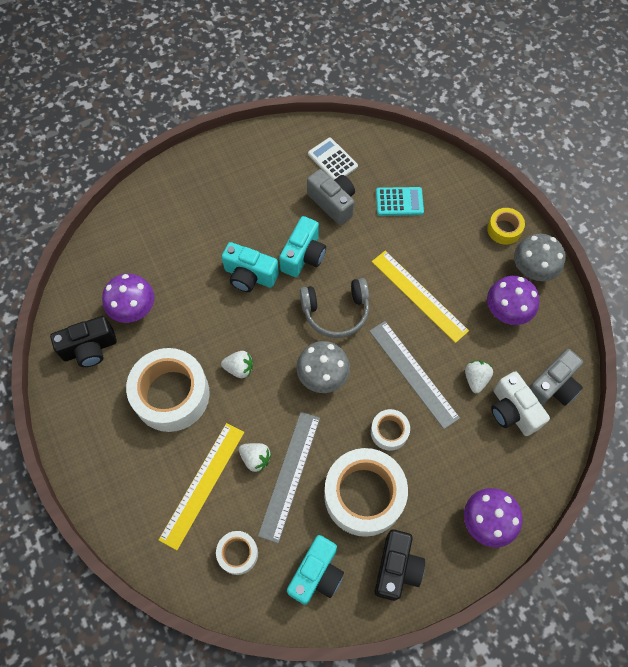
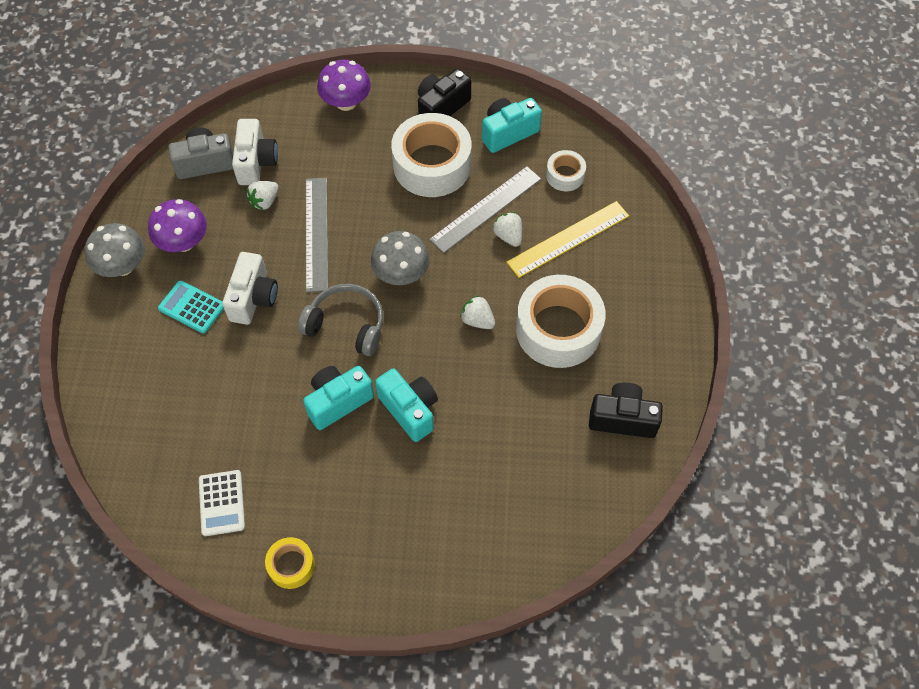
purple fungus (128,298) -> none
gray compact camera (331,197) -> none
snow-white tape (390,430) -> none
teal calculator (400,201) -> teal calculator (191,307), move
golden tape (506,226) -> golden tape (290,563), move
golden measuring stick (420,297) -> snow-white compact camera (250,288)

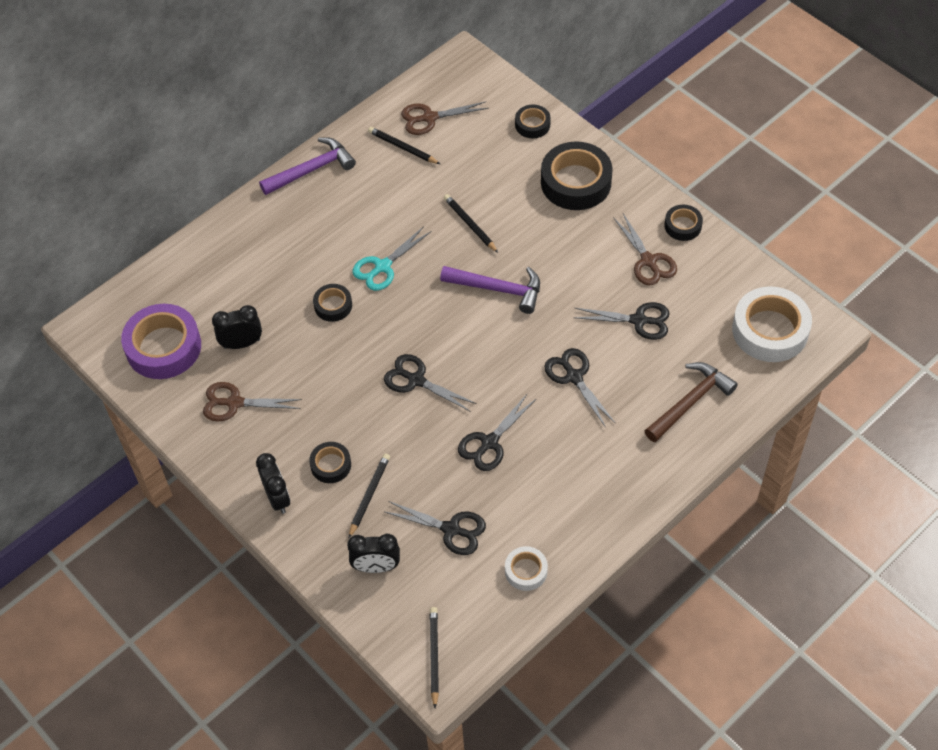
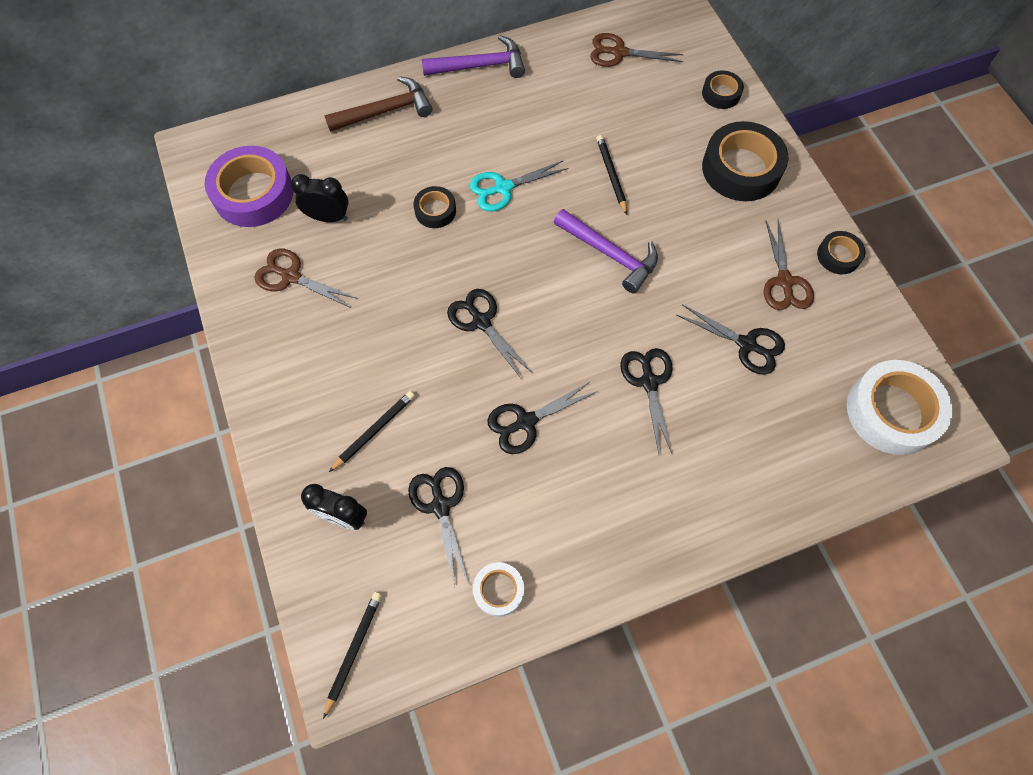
black clock (273,483) -> none
black tape (330,462) -> none
black wooden pencil (404,145) -> none
dark brown hammer (691,402) -> dark brown hammer (378,104), move
black pair of scissors (435,528) -> black pair of scissors (438,527), 150 degrees counterclockwise

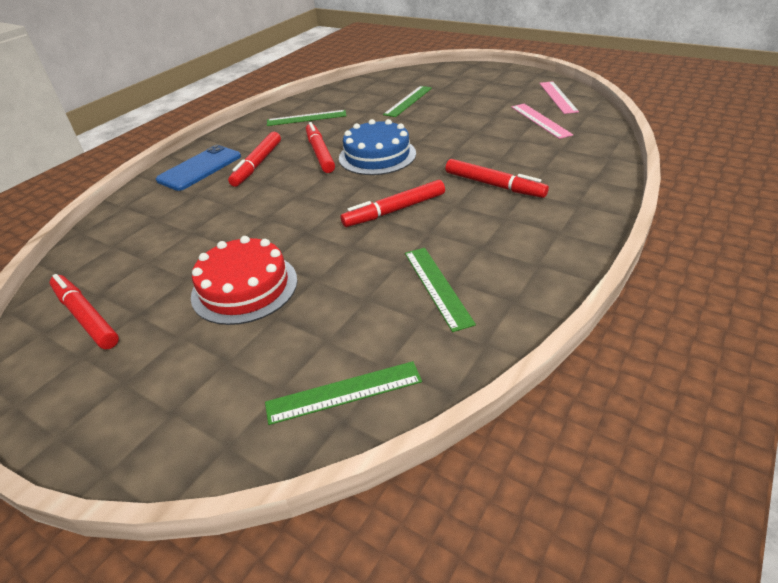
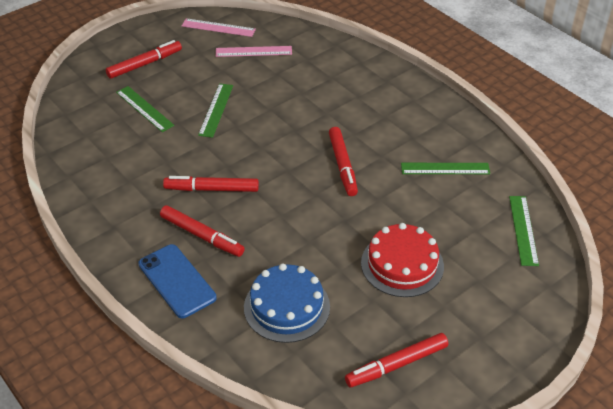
leaf-green measuring stick (306,118) -> leaf-green measuring stick (215,110), move
royal blue cake (377,147) -> royal blue cake (287,303), move
crimson marker pen (497,178) -> crimson marker pen (144,59), move

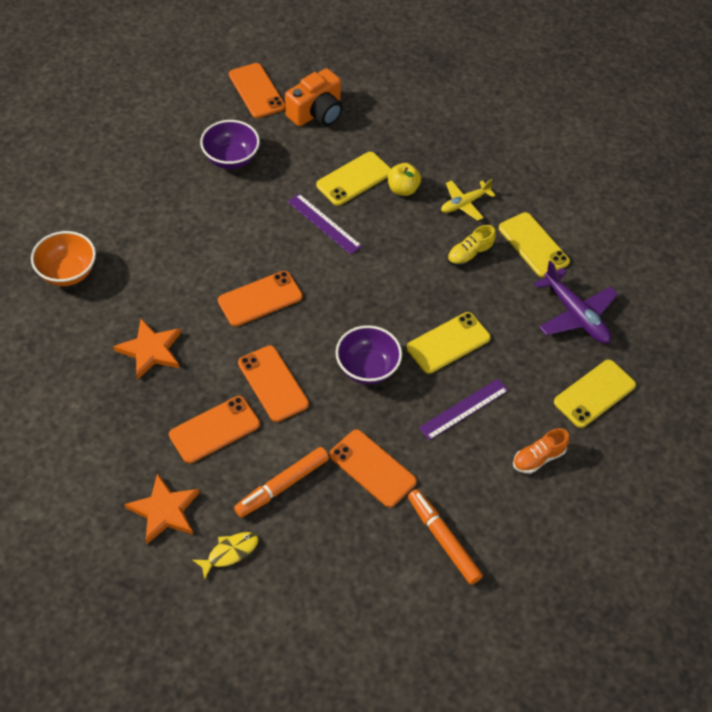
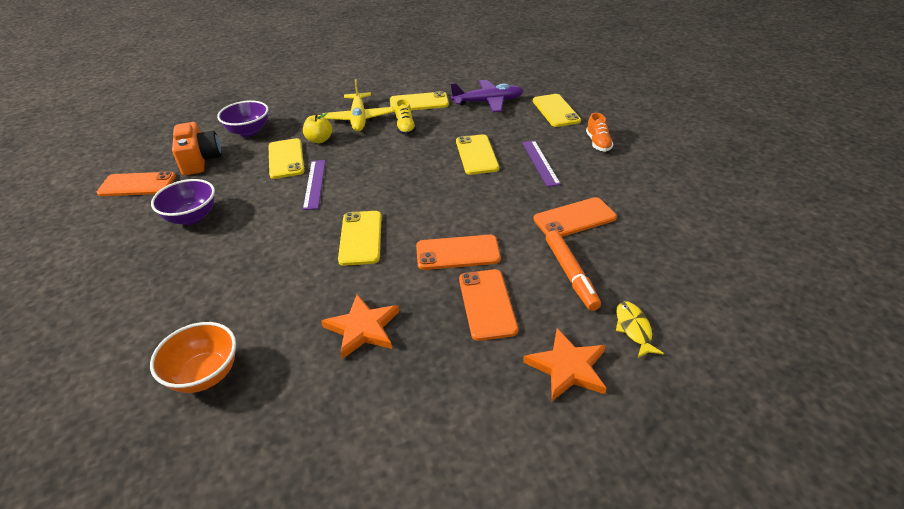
orange-coloured marker pen (445,537) -> none
purple bowl (369,355) -> purple bowl (242,118), move
orange-coloured phone (260,298) -> golden phone (360,238)
purple measuring stick (325,224) -> purple measuring stick (314,185), 75 degrees counterclockwise
golden toy plane (468,200) -> golden toy plane (358,105), x1.56

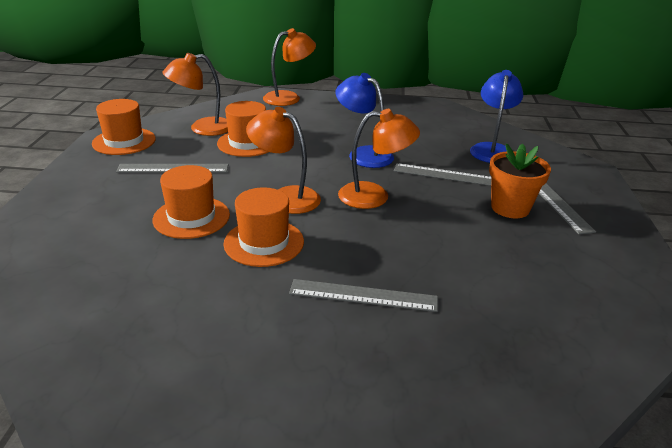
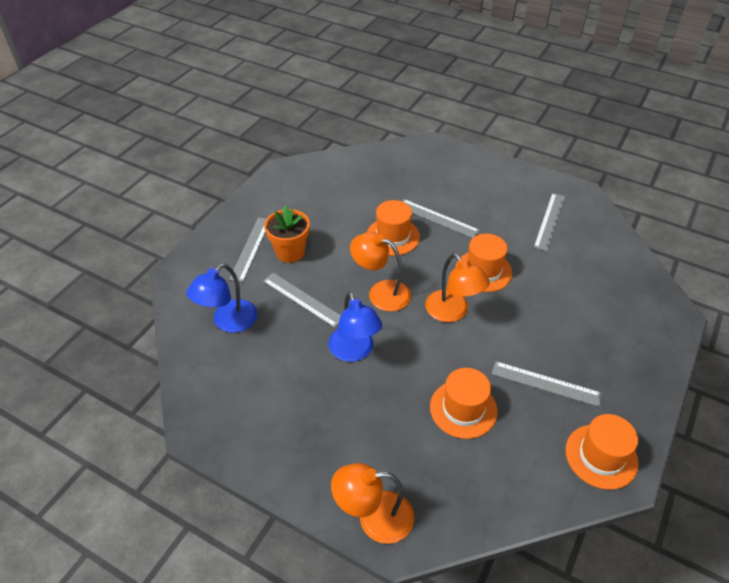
orange-coloured reading lamp (195,94) -> none
none -> gray measuring stick (549,222)
orange-coloured tall hat (191,202) -> orange-coloured tall hat (393,228), move

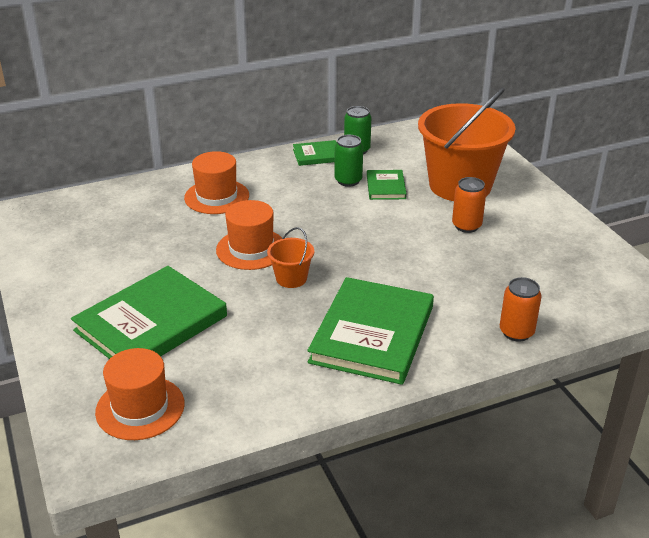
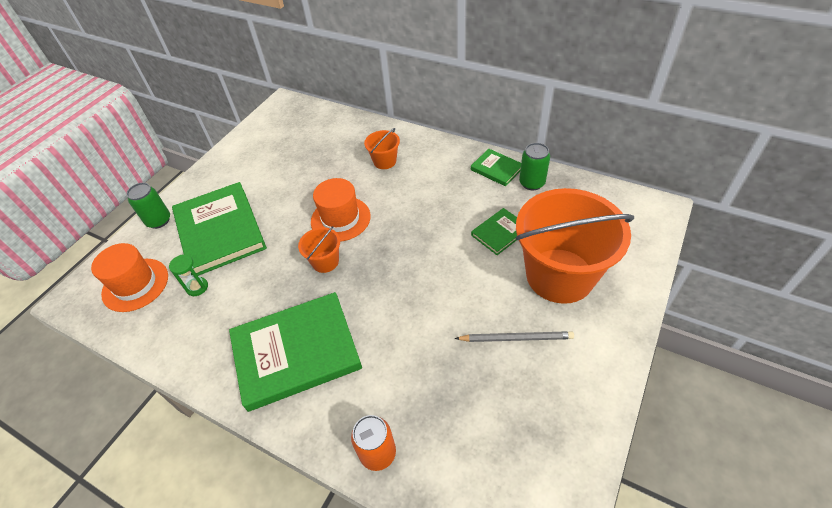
orange-coloured soda can (469,205) -> none
none -> leaf-green sandglass (188,275)
none -> gray wooden pencil (514,336)
leaf-green soda can (348,161) -> leaf-green soda can (148,206), move
orange-coloured tall hat (216,182) -> orange-coloured pail (382,148)
leaf-green hardcover (149,312) -> leaf-green hardcover (219,229), 60 degrees clockwise

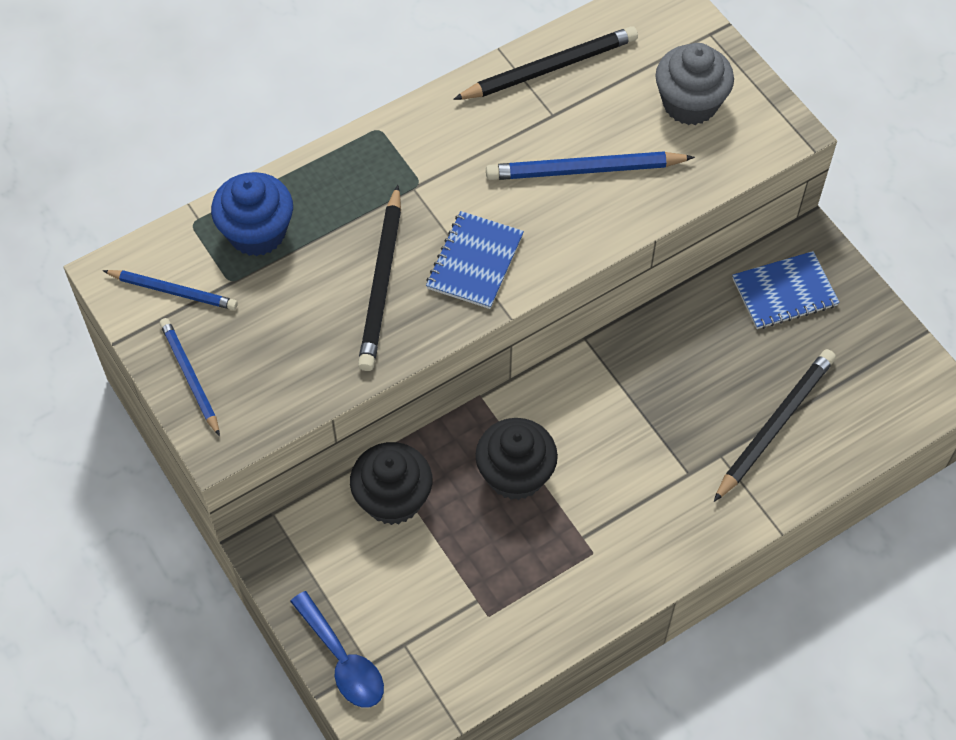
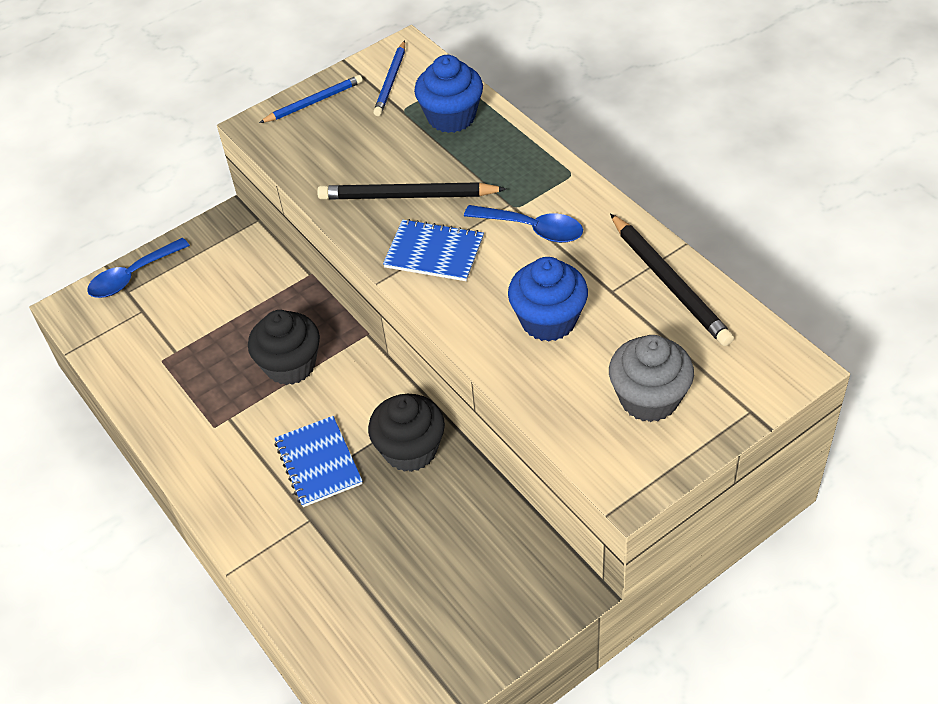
black wooden pencil (775,425) -> none
none -> royal blue teaspoon (523,224)
black fairy cake (391,483) -> black fairy cake (406,433), move
royal blue notebook (786,290) -> royal blue notebook (319,461), move
royal blue wooden pencil (590,165) -> royal blue fairy cake (548,299)

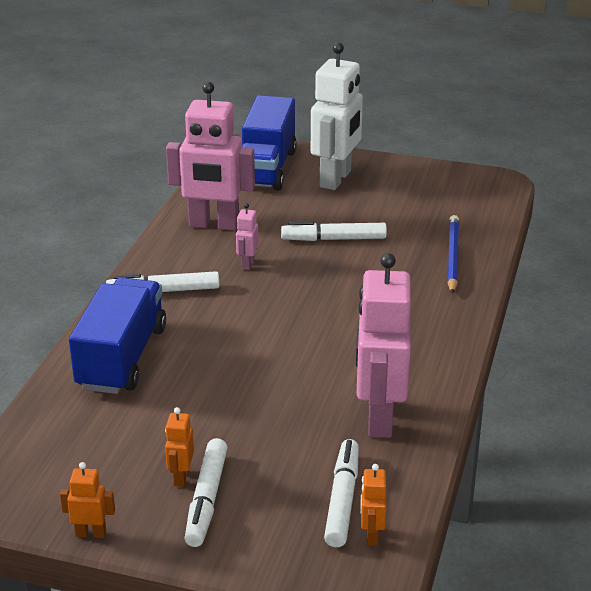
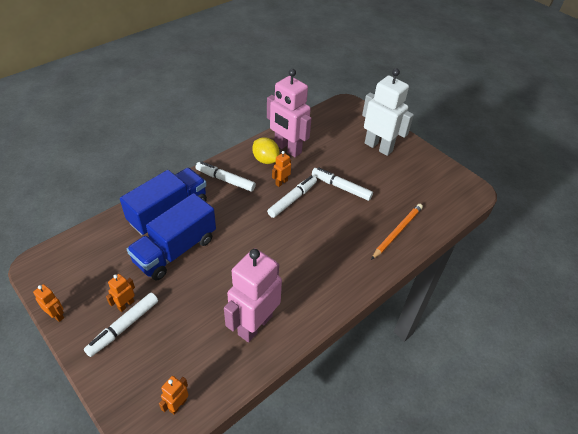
none -> golden citrus fruit (266,150)
royal blue truck (269,143) -> royal blue truck (171,237), move
snow-white marker pen (341,493) -> snow-white marker pen (292,196), move
rose-pink robot figure (247,236) -> orange-coloured robot figure (281,169)
royal blue wooden pencil (453,254) -> orange-coloured wooden pencil (397,232)
snow-white robot figure (337,116) -> snow-white robot figure (388,112), 105 degrees counterclockwise

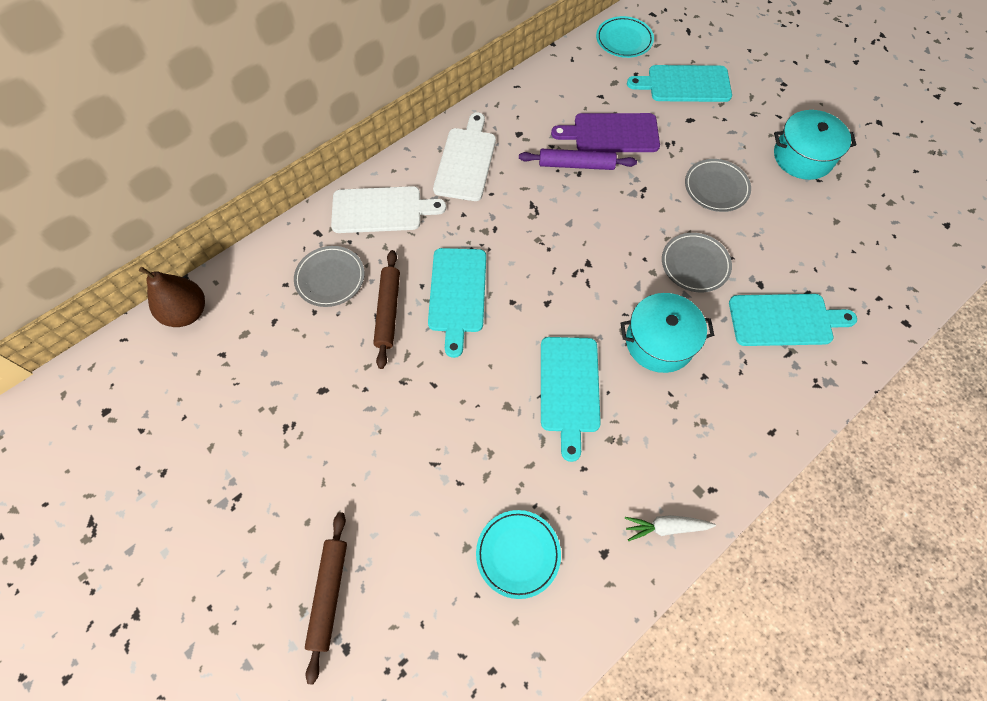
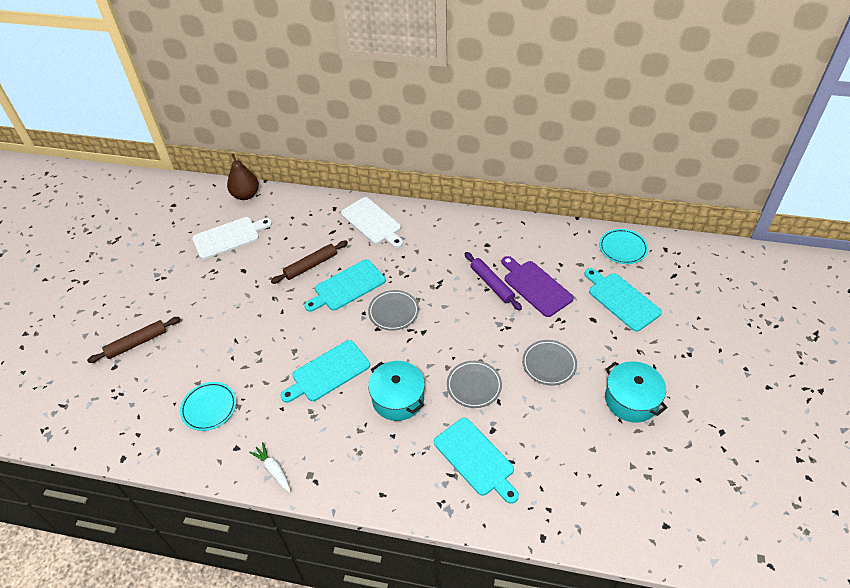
gray plate (329,276) -> gray plate (393,310), move
snow-white cutting board (464,156) -> snow-white cutting board (232,238), move

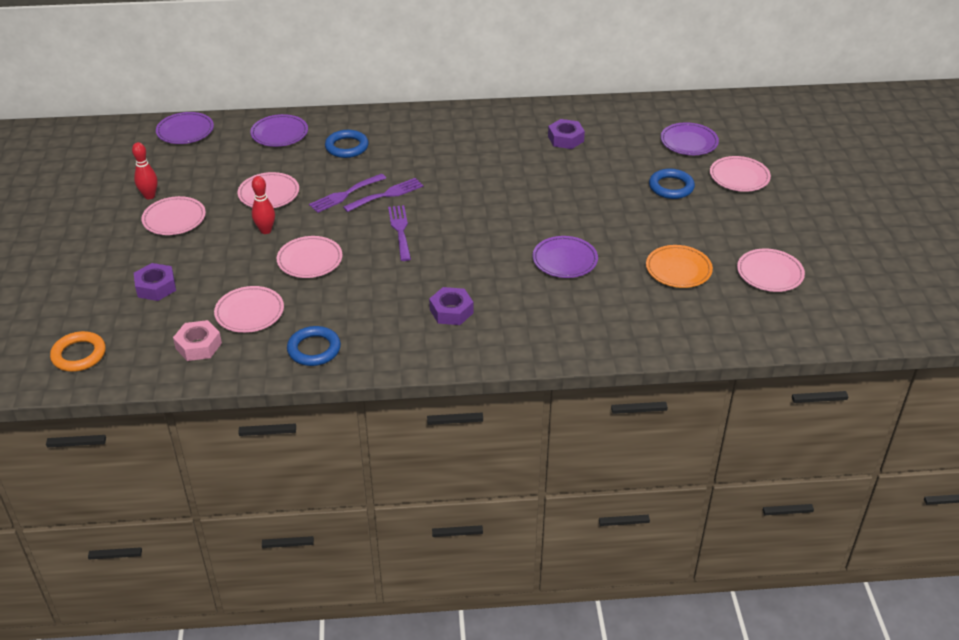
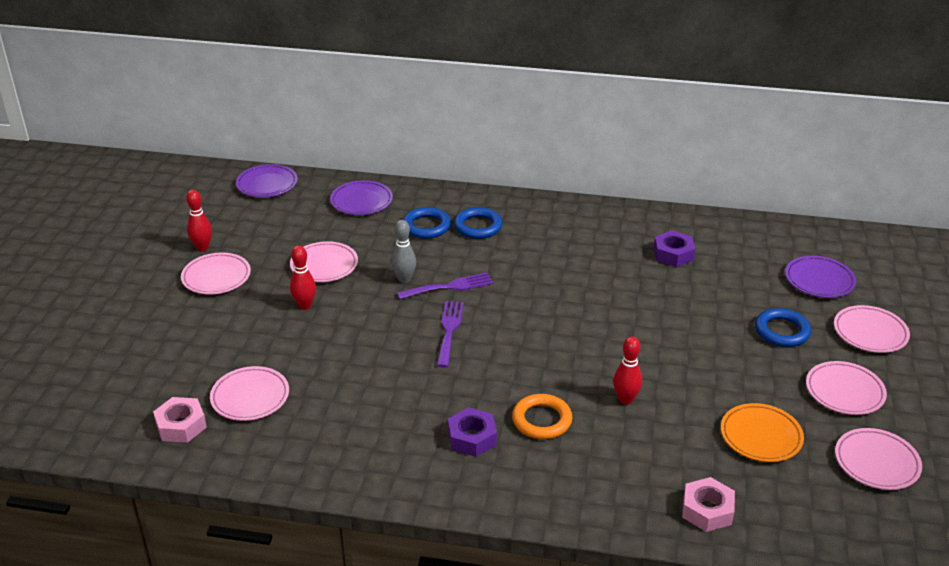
purple nut (155,282) -> none
none -> rose-pink nut (708,504)
orange-coloured ring (78,351) -> orange-coloured ring (542,416), move
rose-pink plate (310,257) -> rose-pink plate (846,388), move
royal blue ring (314,346) -> royal blue ring (478,223), move
purple table fork (347,193) -> gray bowling pin (403,251)
purple plate (565,257) -> crimson bowling pin (627,370)

